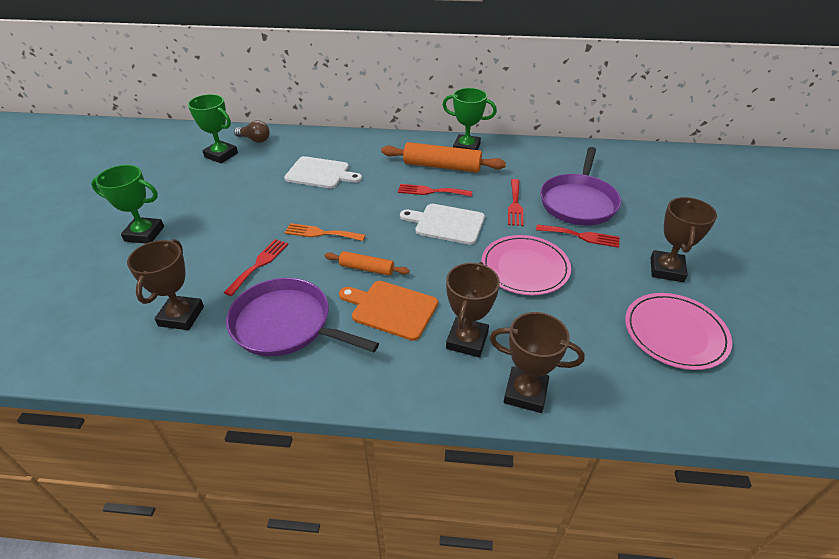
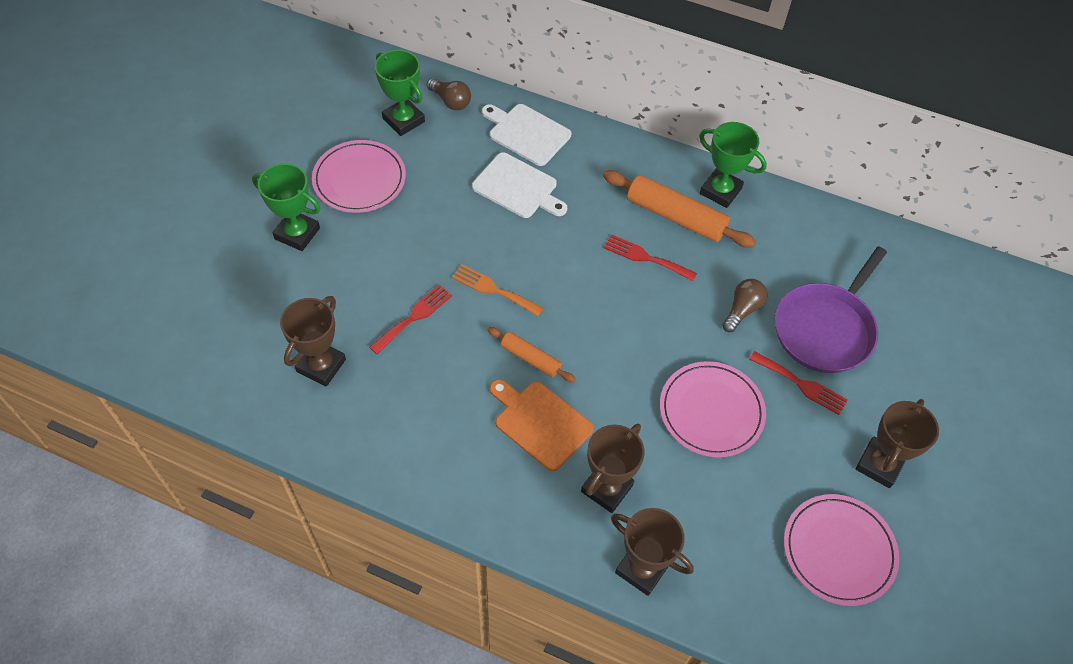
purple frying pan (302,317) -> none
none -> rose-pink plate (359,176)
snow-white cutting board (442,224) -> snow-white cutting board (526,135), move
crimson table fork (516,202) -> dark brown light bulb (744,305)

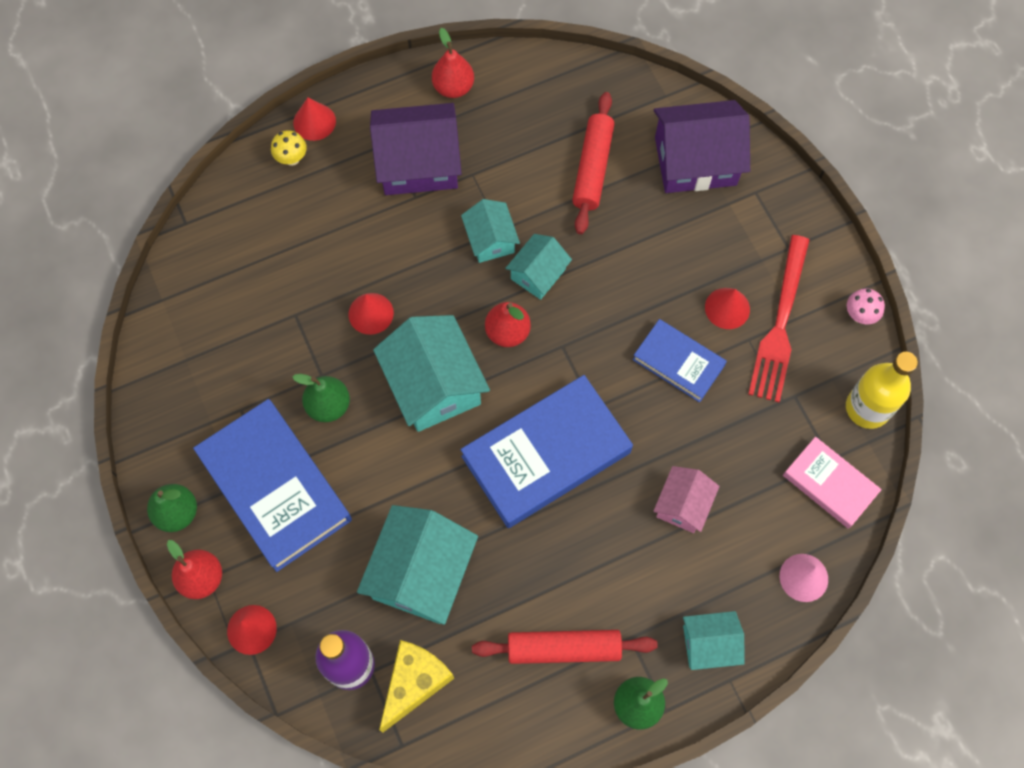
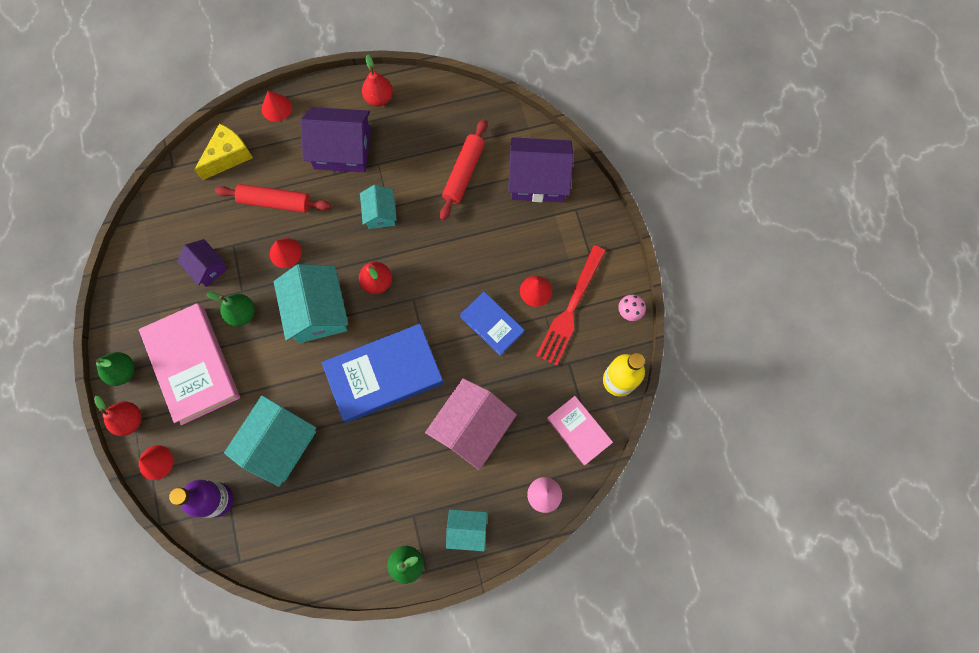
golden fungus (289,148) -> none
teal toy house (538,267) -> none
none -> purple toy house (202,263)
golden cheese wedge (416,686) -> golden cheese wedge (223,151), move
crimson pastry roller (565,647) -> crimson pastry roller (273,198), move
royal blue hardcover (272,485) -> rose-pink hardcover (189,364)
rose-pink toy house (686,499) -> rose-pink toy house (471,424), x1.77

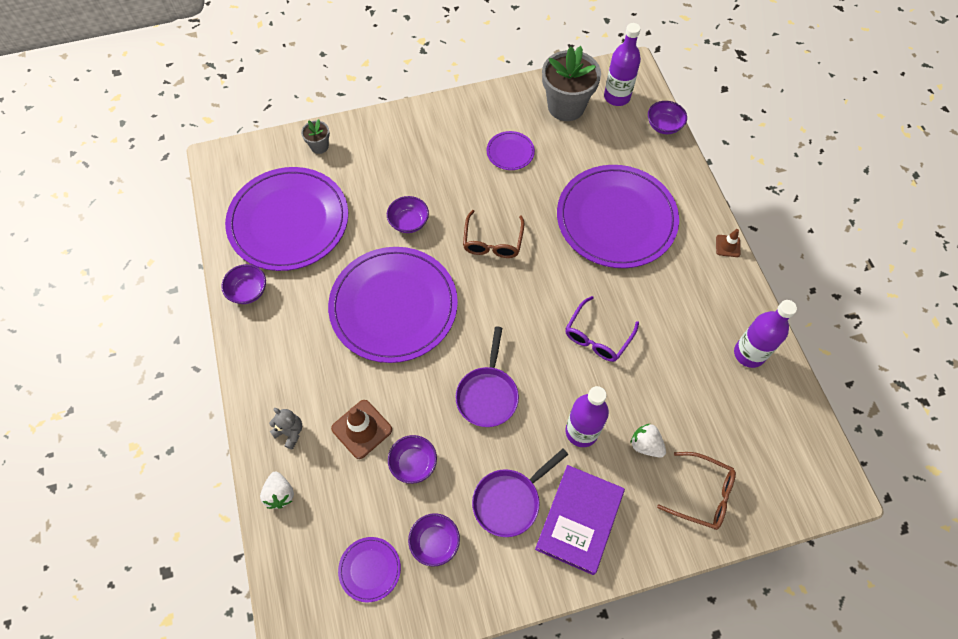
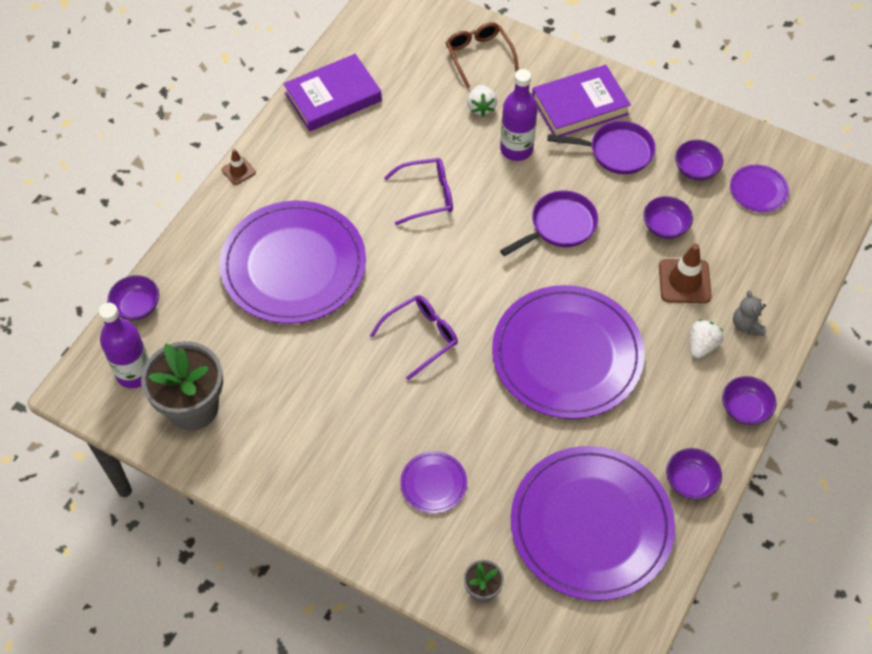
snow-white berry (277,490) -> snow-white berry (706,338), move
purple bowl (408,214) -> purple bowl (749,400), move
purple plate (511,150) -> purple plate (433,482), move
purple bottle (765,334) -> purple hardcover (332,93)
dark brown glasses (493,234) -> purple glasses (414,337)

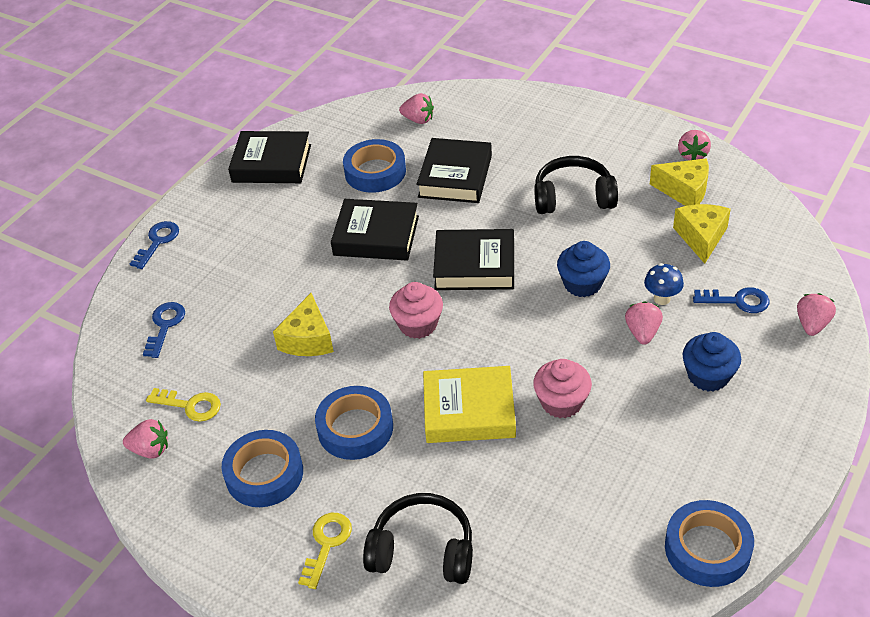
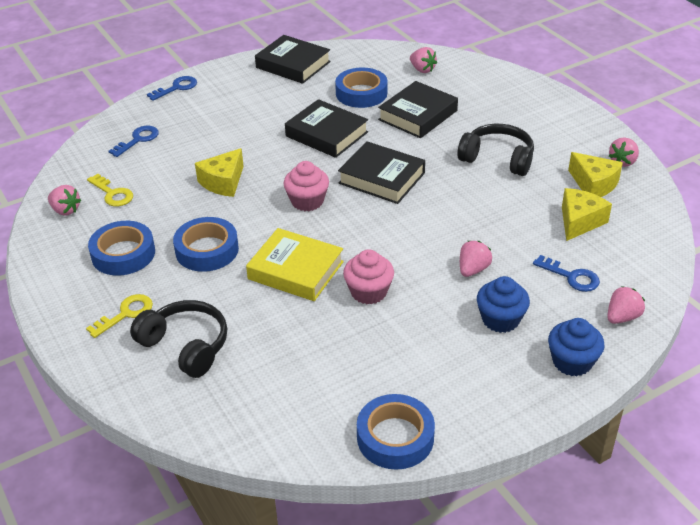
royal blue fungus (664,284) -> none
royal blue fairy cake (583,269) -> royal blue fairy cake (576,347), move

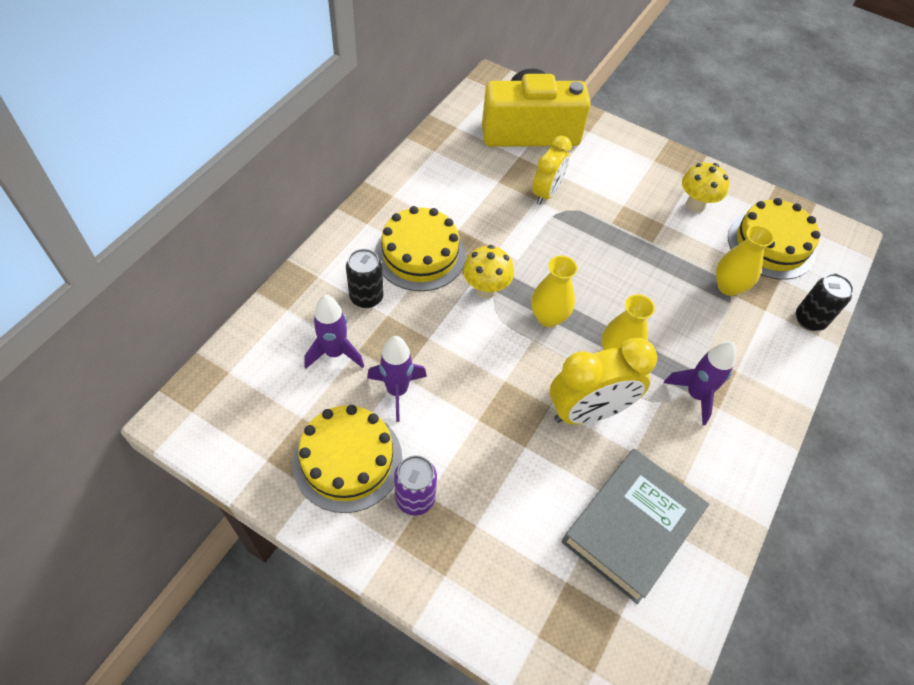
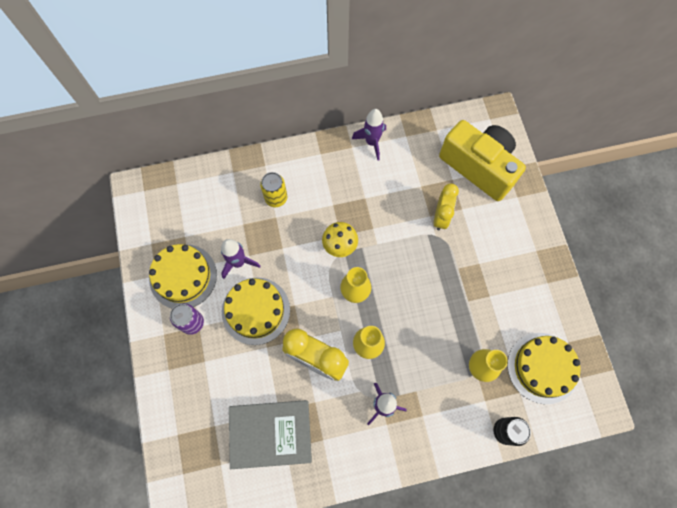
golden fungus (705,188) -> none
purple toy rocket (334,331) -> purple toy rocket (369,134), move
golden cake (420,248) -> golden cake (256,311), move
black soda can (365,278) -> golden soda can (273,189)
golden clock (552,170) -> golden clock (446,207), 60 degrees counterclockwise

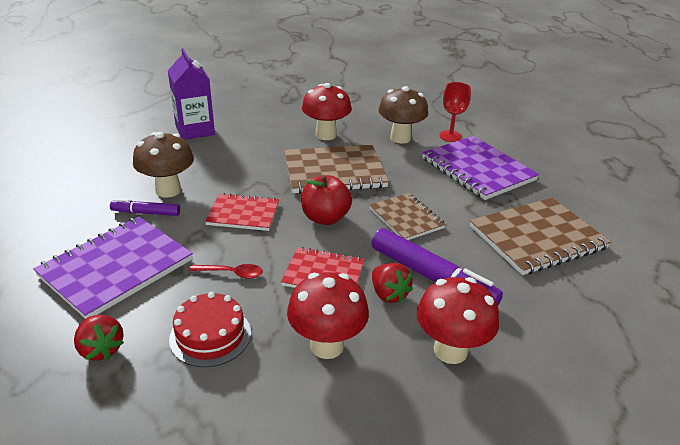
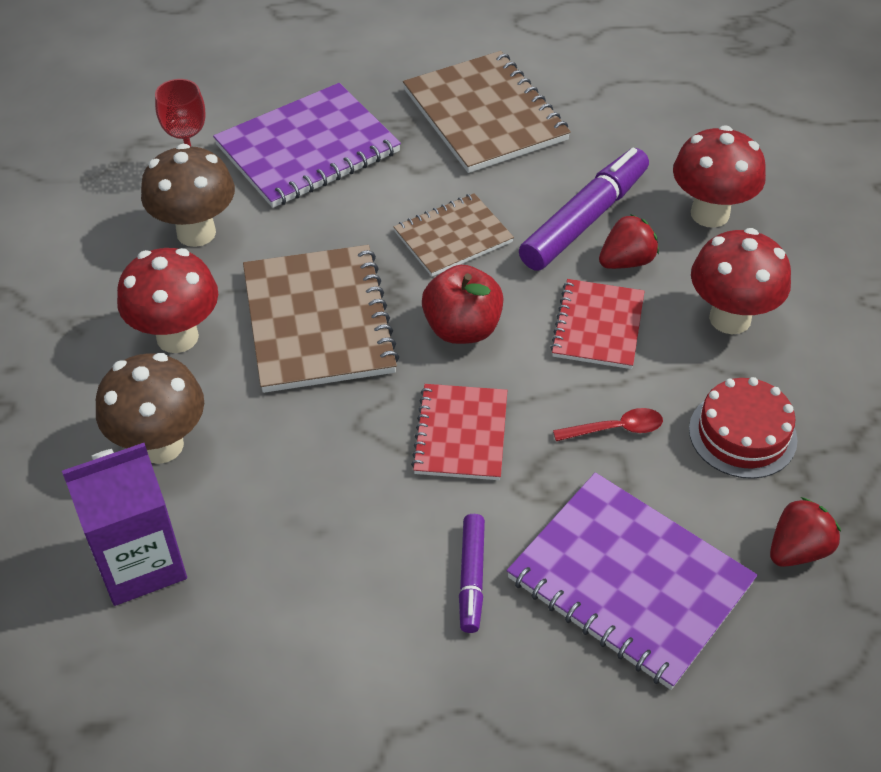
dark brown fungus (163,165) -> dark brown fungus (150,408), move
crimson teaspoon (226,271) -> crimson teaspoon (608,424), 75 degrees clockwise

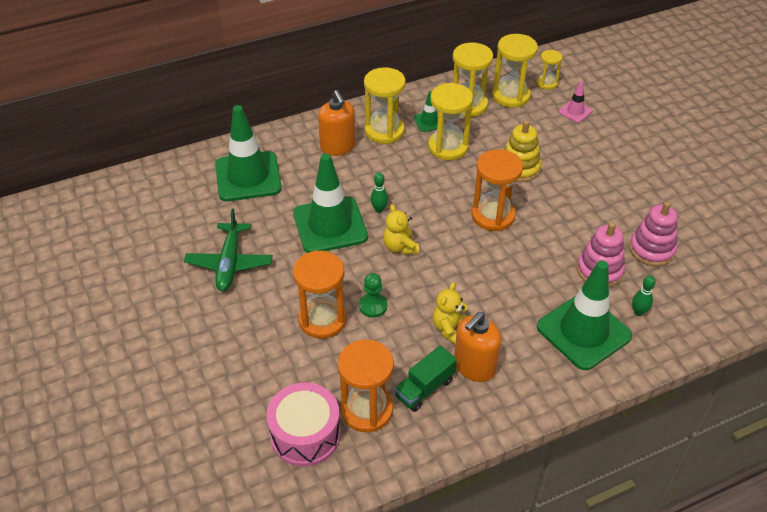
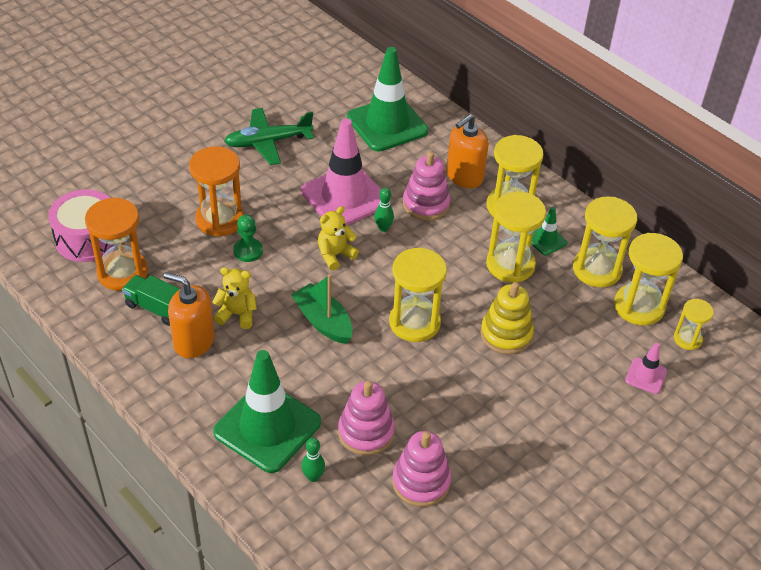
none -> leaf-green boat (322,309)
none -> rose-pink stacking rings (426,186)
leaf-green safety cone (330,203) -> rose-pink safety cone (341,172)
orange-coloured sandglass (497,190) -> golden sandglass (418,294)

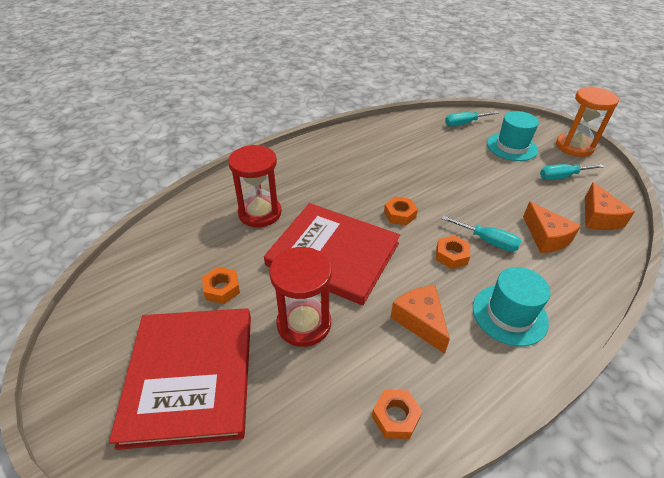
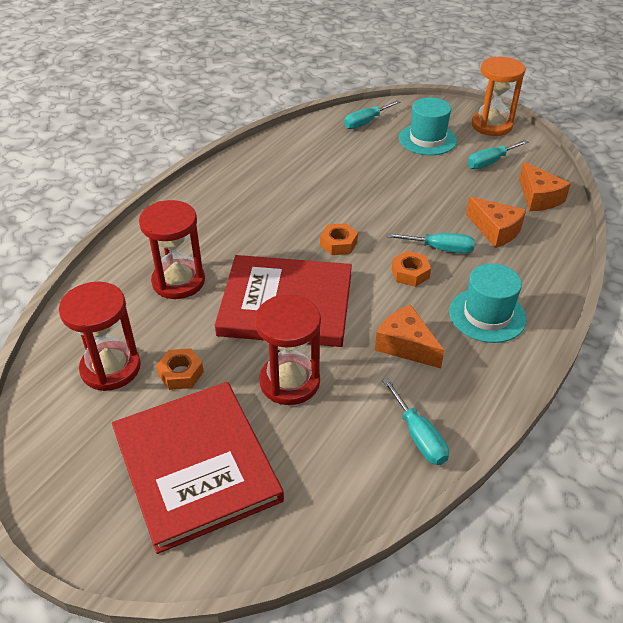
none -> crimson sandglass (100,336)
orange-coloured nut (397,414) -> teal hand screwdriver (415,421)

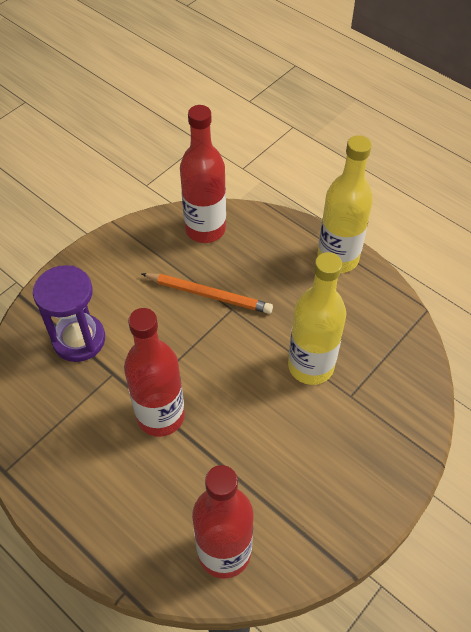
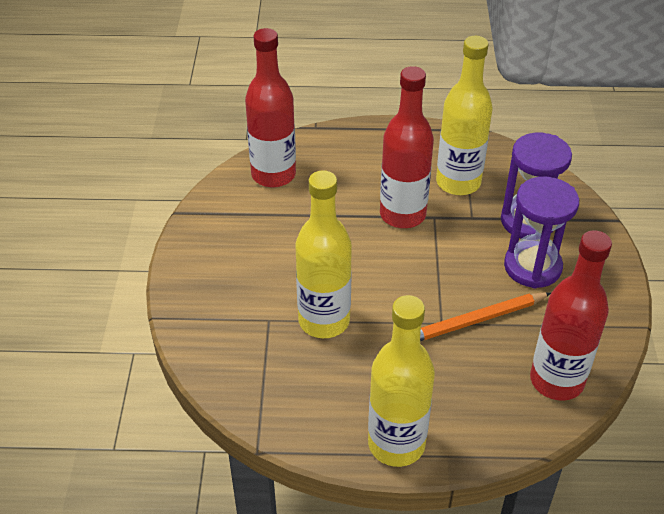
none -> golden bottle (464,115)
none -> purple sandglass (541,232)

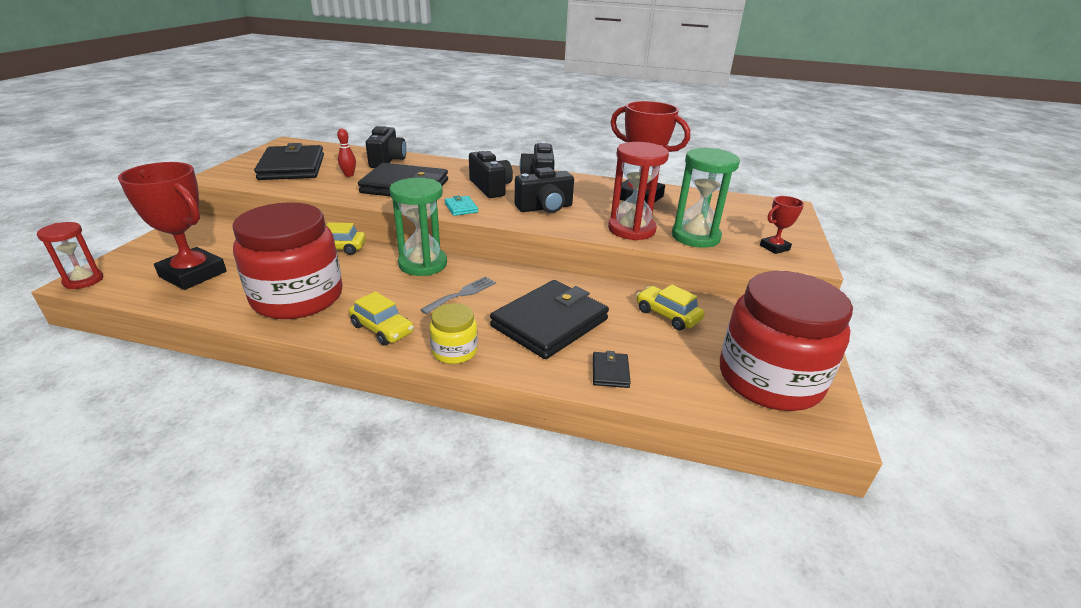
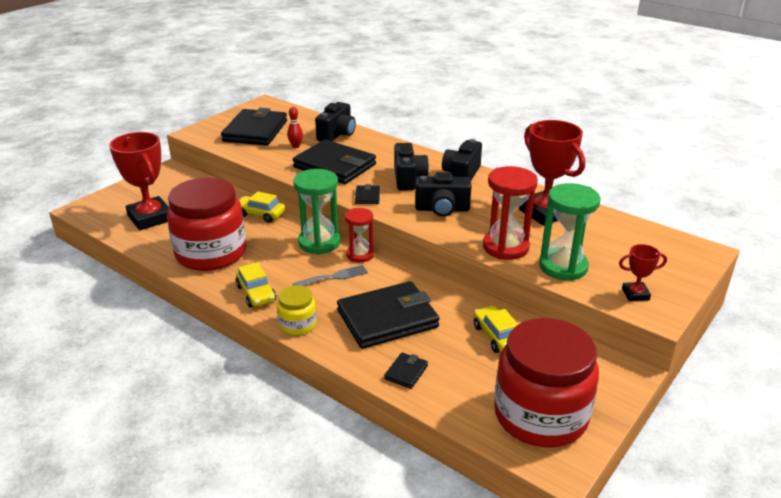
crimson sandglass (70,255) -> crimson sandglass (359,235), move
teal wallet (461,206) -> black wallet (367,194)

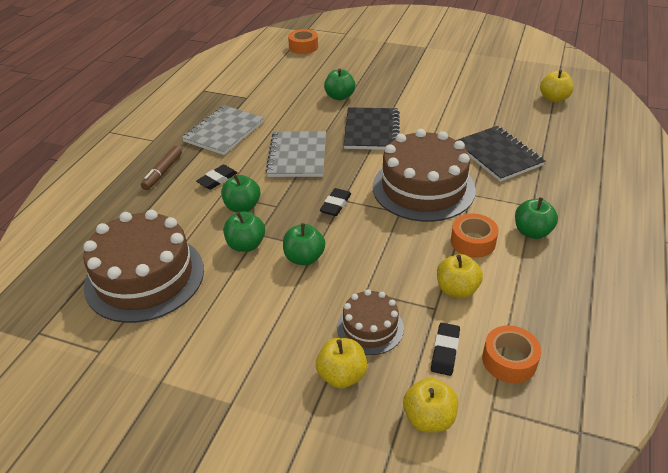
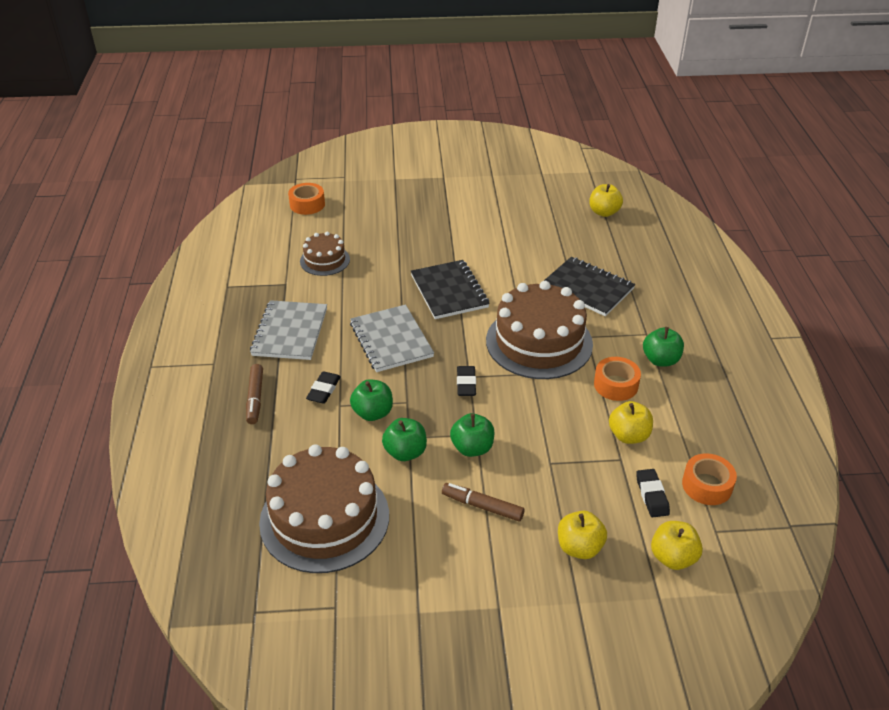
leaf-green apple fruit (339,84) -> none
none -> dark brown marker pen (483,502)
dark brown cake (370,322) -> dark brown cake (325,254), move

